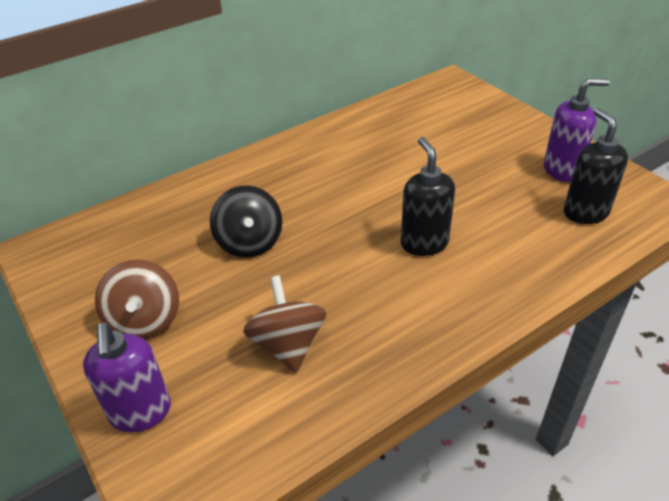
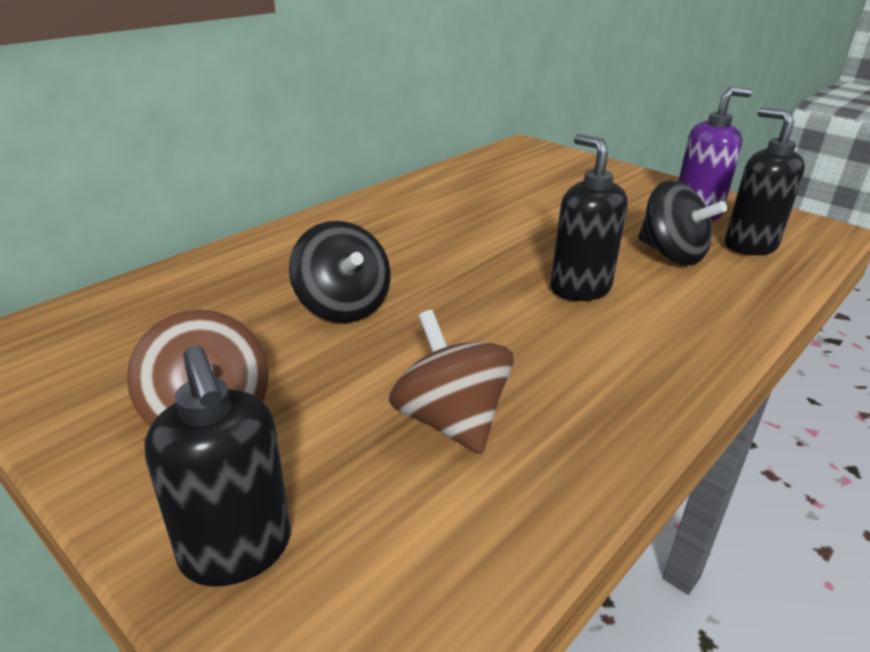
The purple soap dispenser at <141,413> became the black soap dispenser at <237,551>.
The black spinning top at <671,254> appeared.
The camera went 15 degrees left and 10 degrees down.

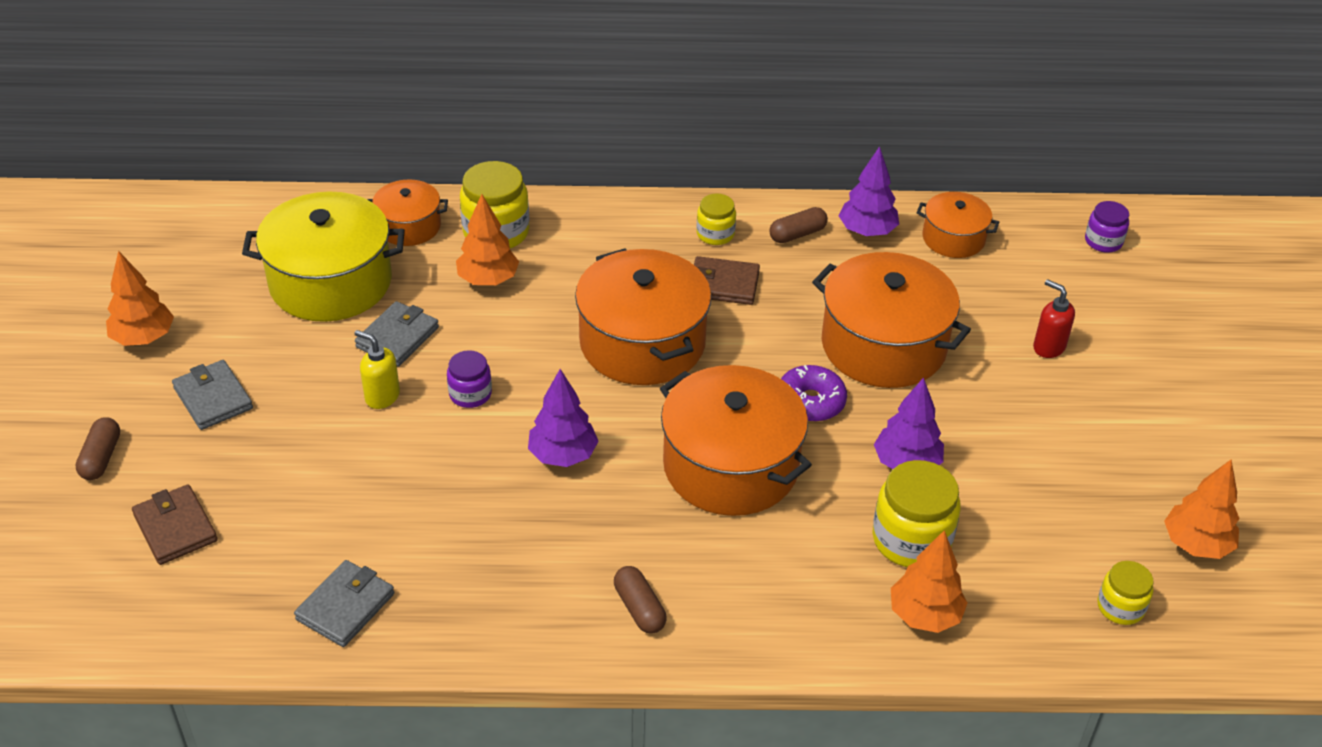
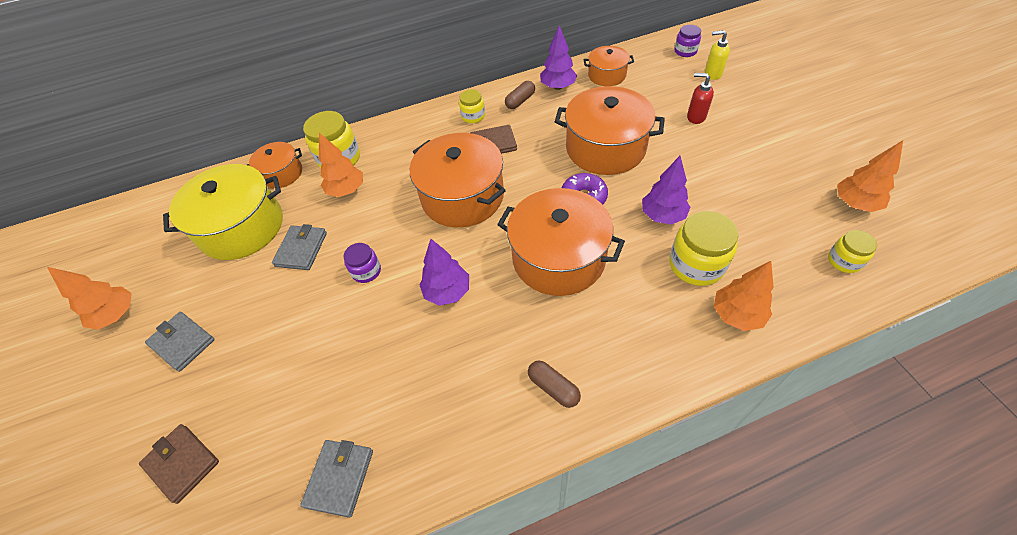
The yellow soap dispenser moved from <382,396> to <712,74>.
The brown capsule at <101,458> disappeared.
The camera went 15 degrees left and 10 degrees up.

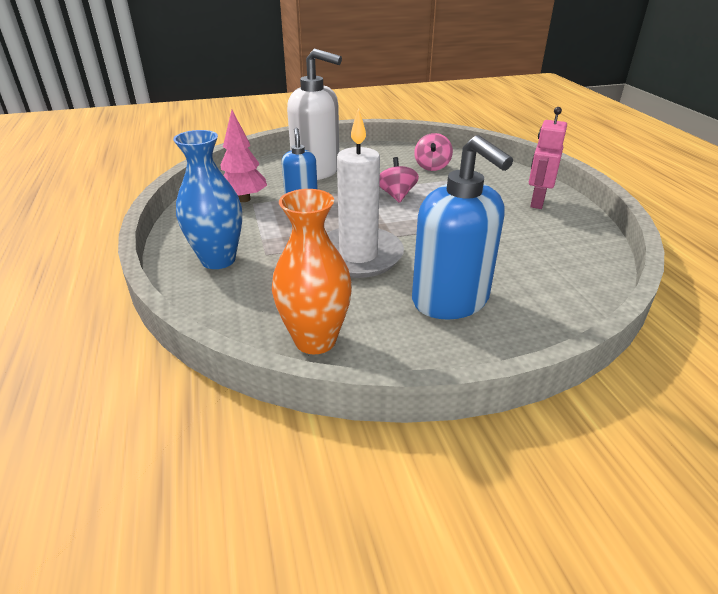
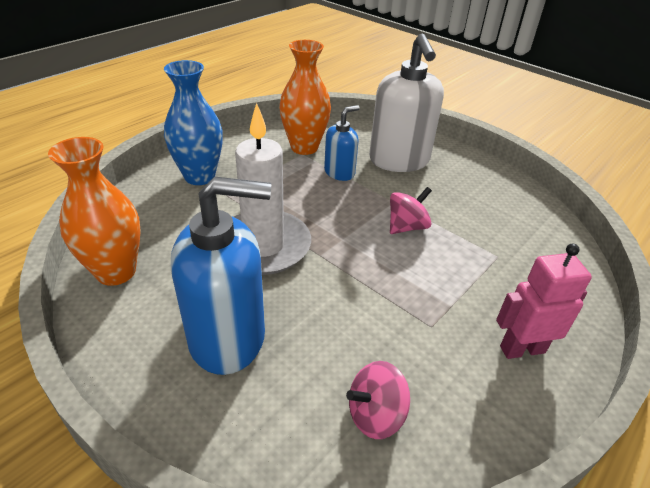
The blue soap dispenser at <451,300> turned 120 degrees counterclockwise.
The pink tree at <244,199> was replaced by the orange vase at <304,147>.
The pink spinning top moved from <432,166> to <375,415>.
The camera went 55 degrees right and 5 degrees up.

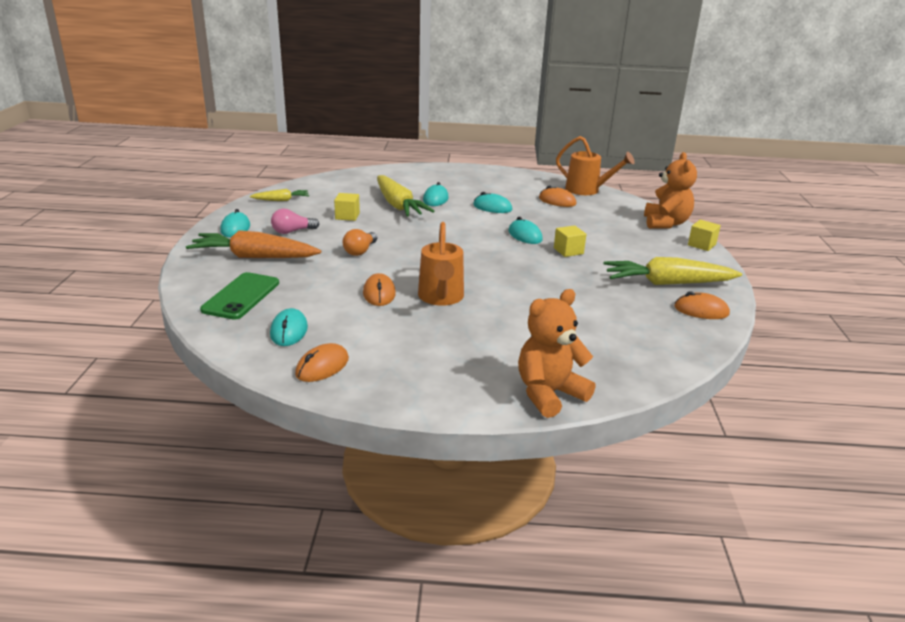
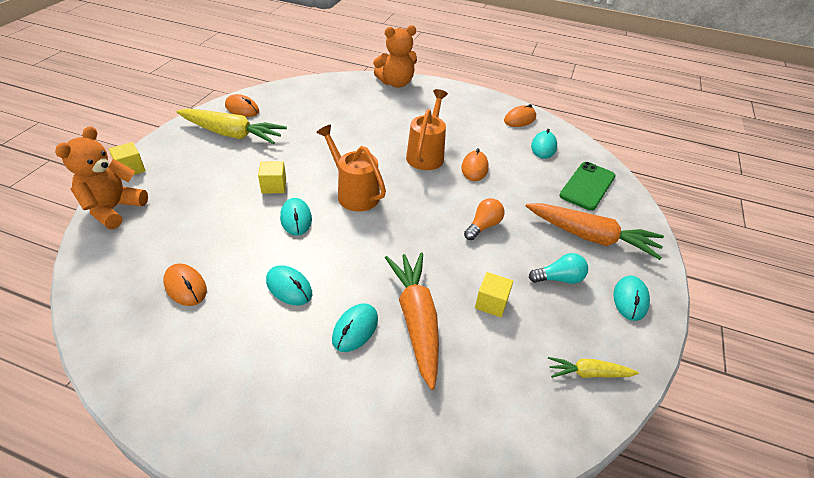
The orange watering can moved from <587,190> to <353,193>.
The yellow carrot at <398,205> became the orange carrot at <416,320>.
The pink light bulb at <292,231> became the turquoise light bulb at <559,278>.
The camera went 165 degrees left and 15 degrees up.

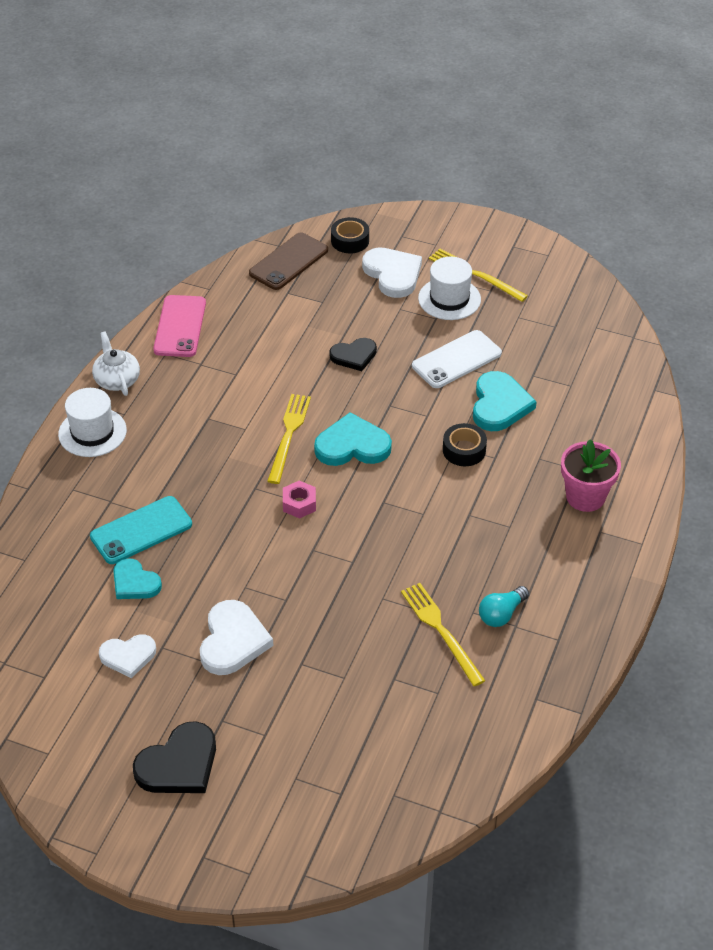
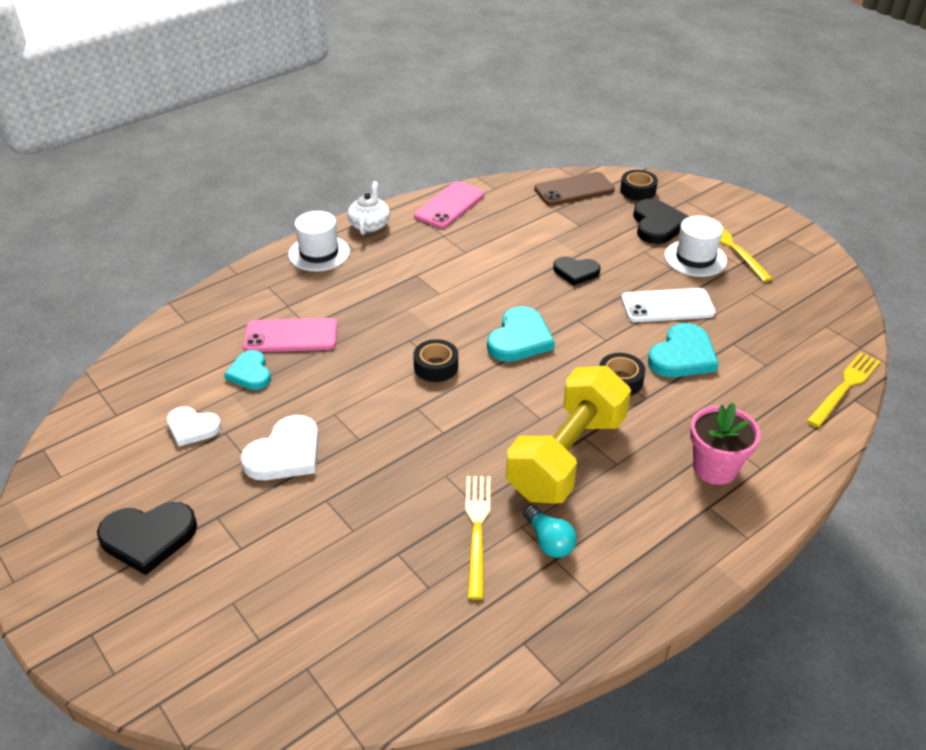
The turquoise phone at <141,530> became the pink phone at <291,336>.
The pink nut at <299,504> was replaced by the black tape at <436,366>.
The turquoise heart at <352,445> turned 90 degrees clockwise.
The yellow dumbbell at <567,456> appeared.
The turquoise light bulb at <501,614> turned 105 degrees counterclockwise.
The white heart at <393,274> became the black heart at <657,225>.
The yellow fork moved from <289,434> to <845,387>.
The camera went 30 degrees right and 5 degrees down.

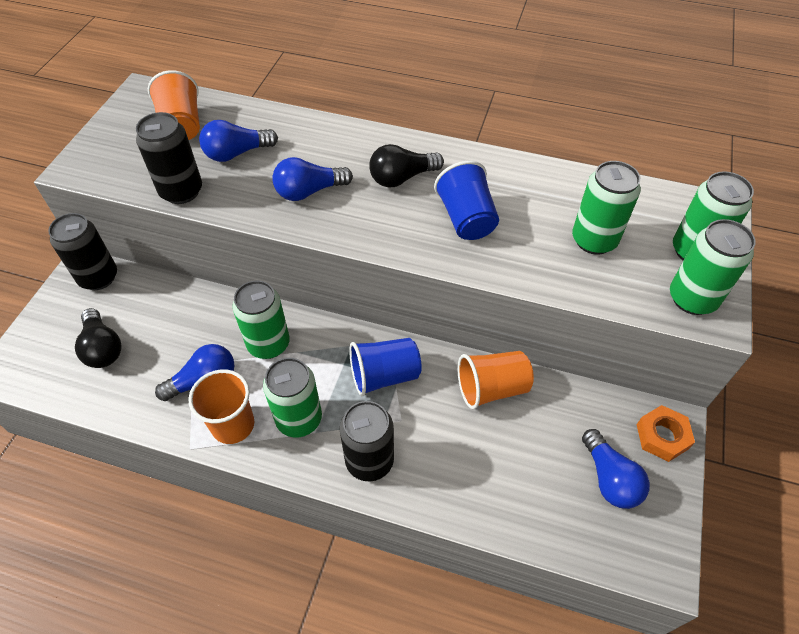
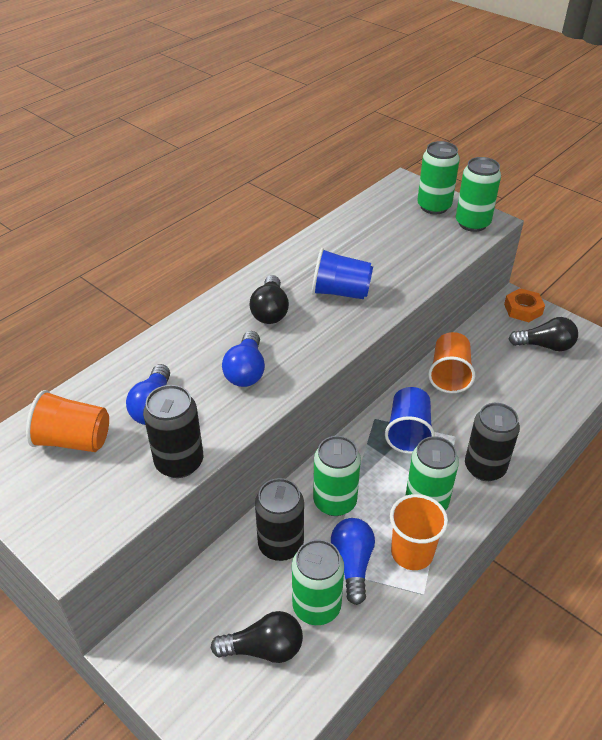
The black can moved from <98,277> to <280,545>.
The green can moved from <594,240> to <316,606>.
The blue light bulb at <609,478> became the black light bulb at <545,345>.
The camera went 65 degrees left and 10 degrees down.

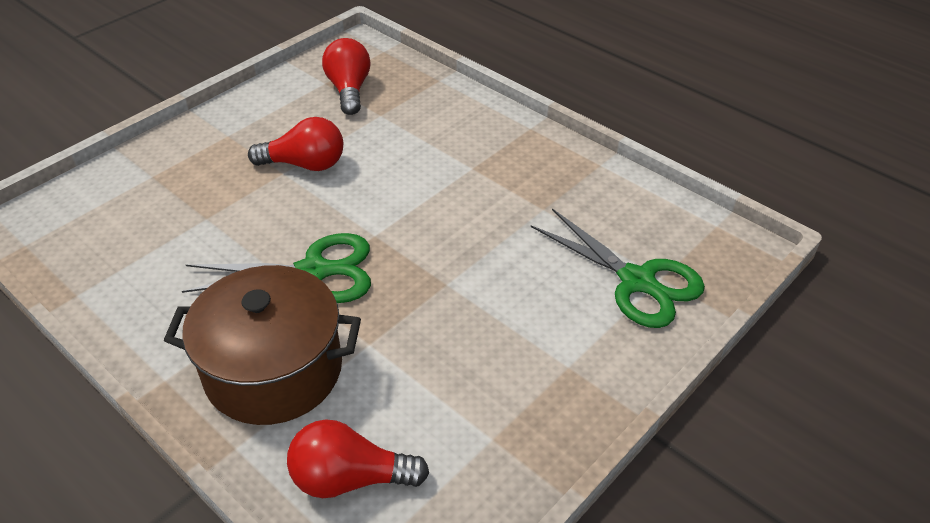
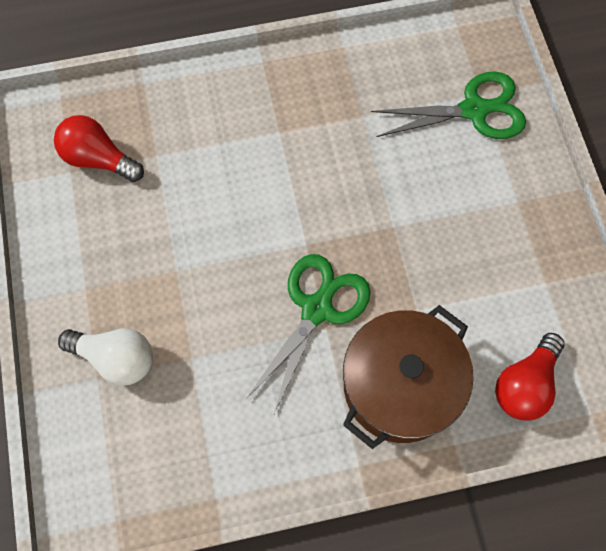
The white light bulb at <115,358> appeared.
The red light bulb at <305,164> disappeared.
The camera went 55 degrees left and 25 degrees up.

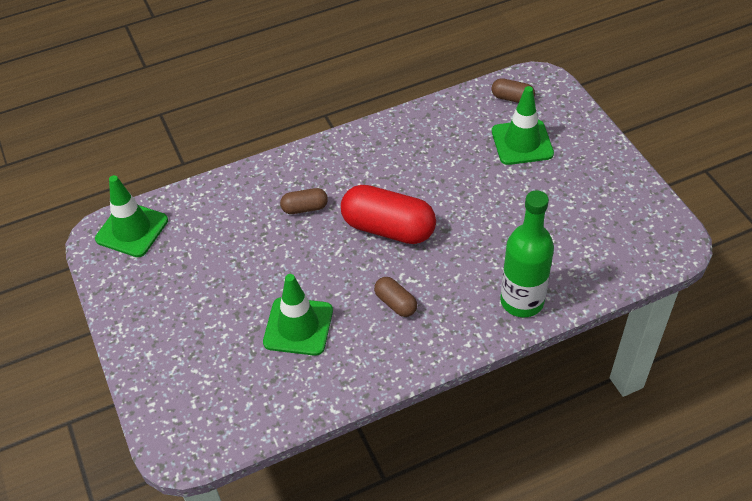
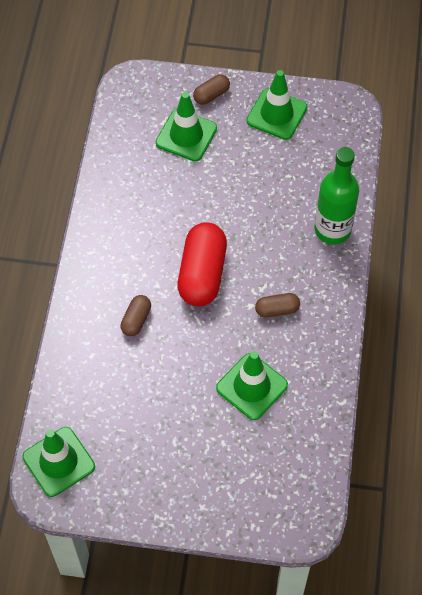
The red capsule at <388,228> turned 45 degrees counterclockwise.
The brown capsule moved from <512,98> to <211,95>.
The green traffic cone at <276,114> appeared.
The camera went 60 degrees left and 10 degrees up.

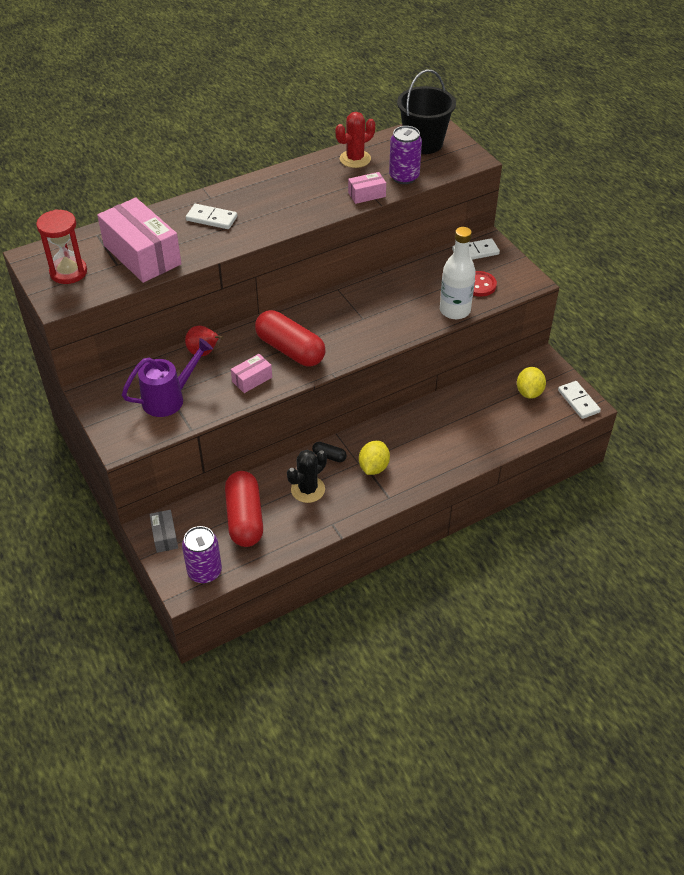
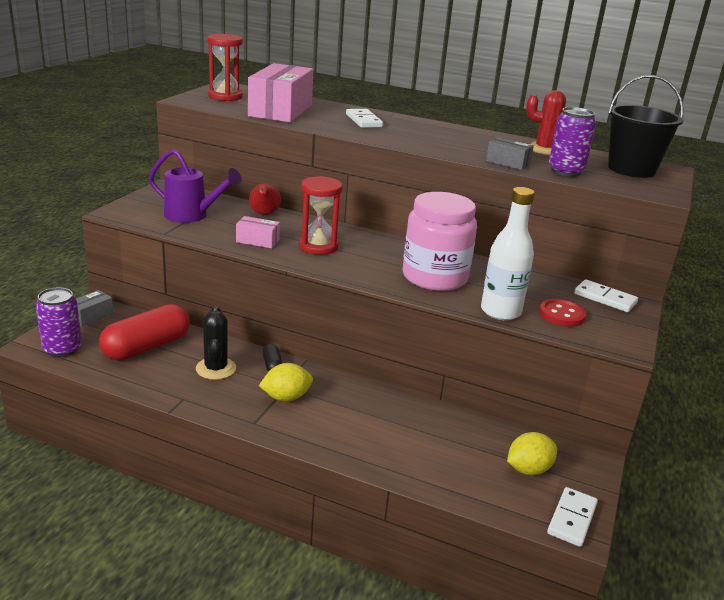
The black cactus at <308,489> turned 75 degrees clockwise.
The red capsule at <290,350> was replaced by the red hourglass at <318,246>.
The pink jar at <434,277> appeared.
The pink box at <366,195> became the grey box at <507,162>.
The camera went 50 degrees right and 20 degrees down.

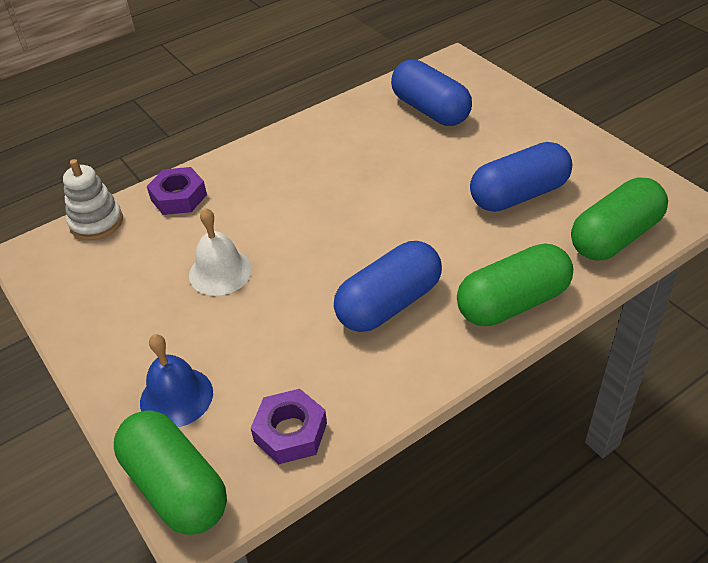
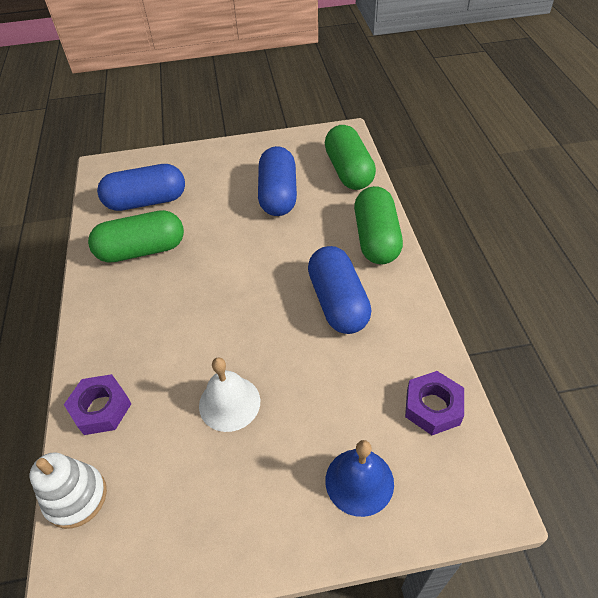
The green capsule moved from <175,487> to <142,250>.
The camera went 65 degrees left and 5 degrees up.

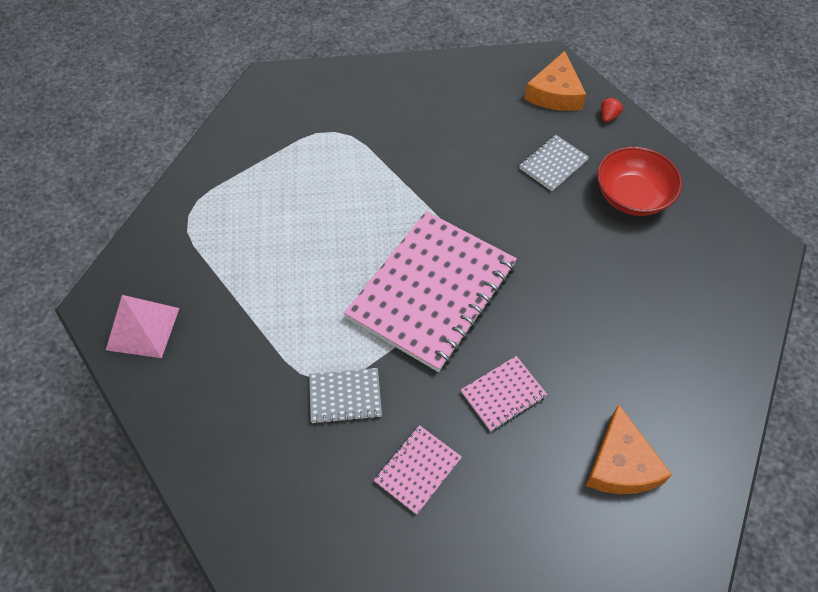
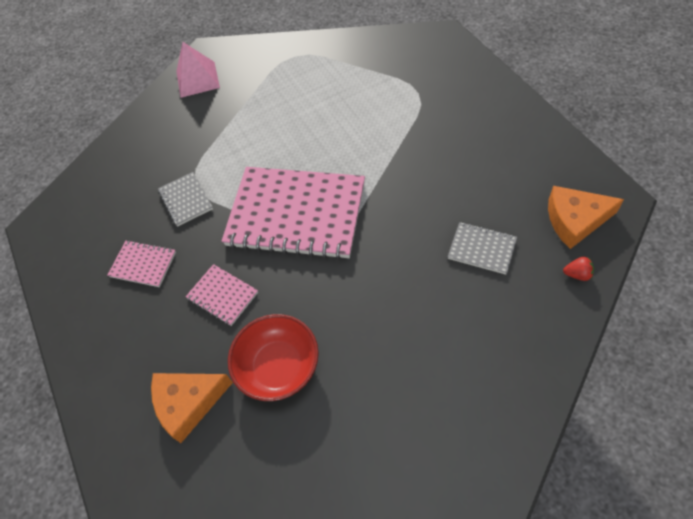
The red bowl moved from <632,196> to <278,366>.
The camera went 75 degrees right and 0 degrees up.

